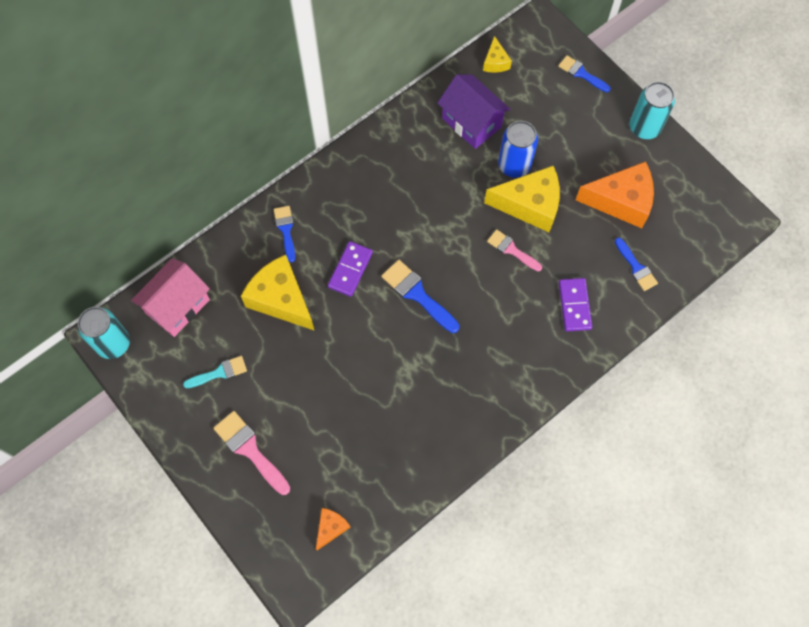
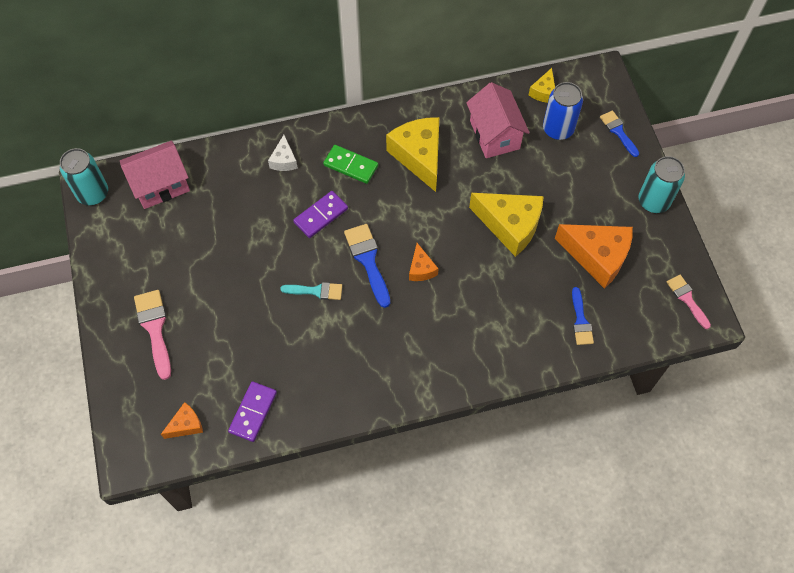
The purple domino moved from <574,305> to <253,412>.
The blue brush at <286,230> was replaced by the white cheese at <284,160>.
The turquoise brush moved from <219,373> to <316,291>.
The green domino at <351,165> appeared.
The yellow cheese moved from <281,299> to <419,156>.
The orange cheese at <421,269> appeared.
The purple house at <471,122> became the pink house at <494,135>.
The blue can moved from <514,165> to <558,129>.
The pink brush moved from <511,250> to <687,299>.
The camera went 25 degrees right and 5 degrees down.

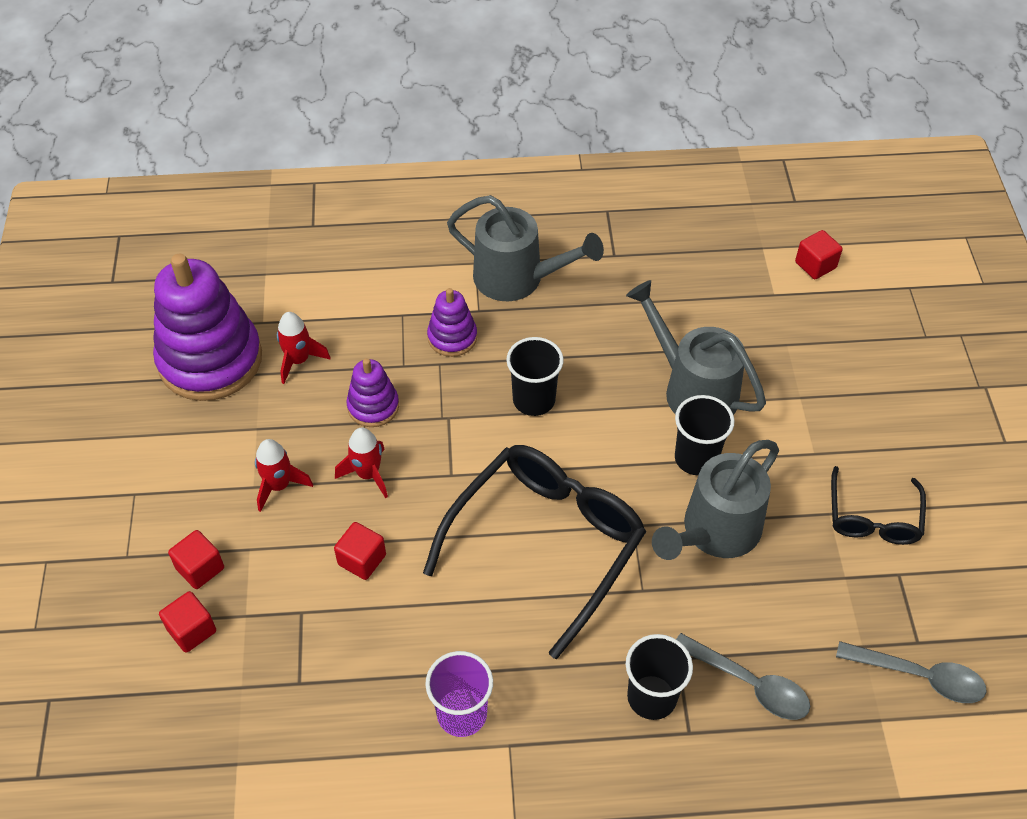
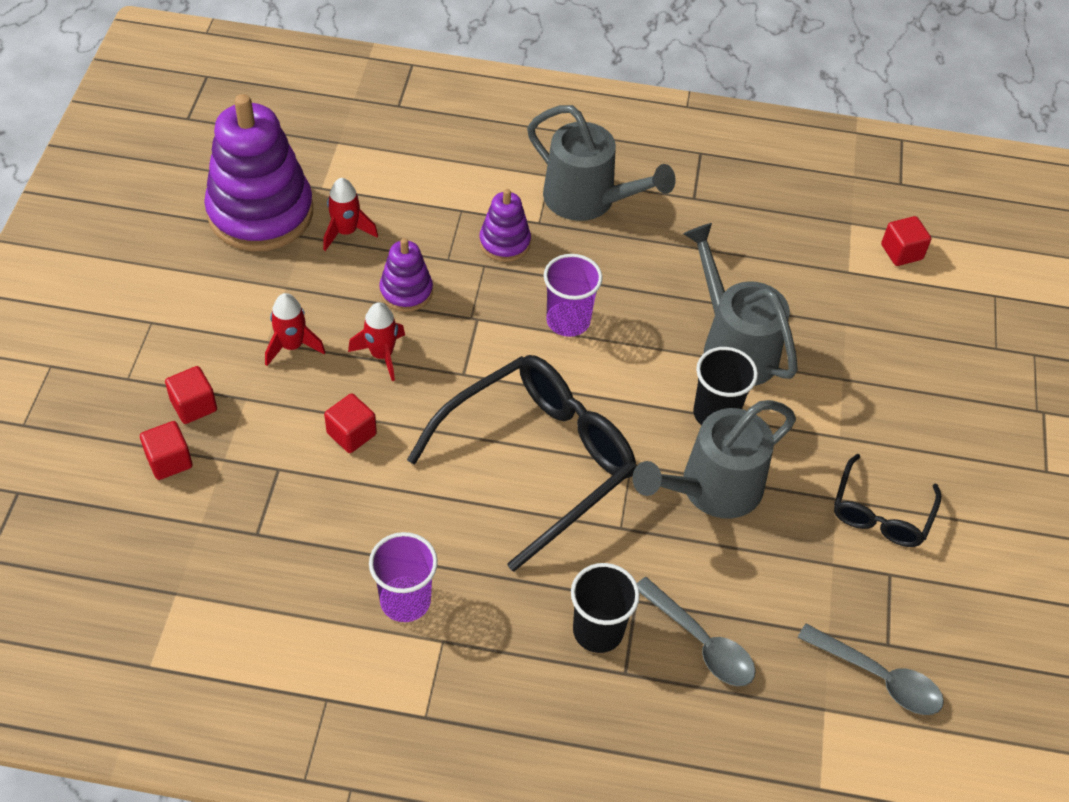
The black cup at <534,400> became the purple cup at <568,321>.
The camera went 10 degrees right and 0 degrees up.

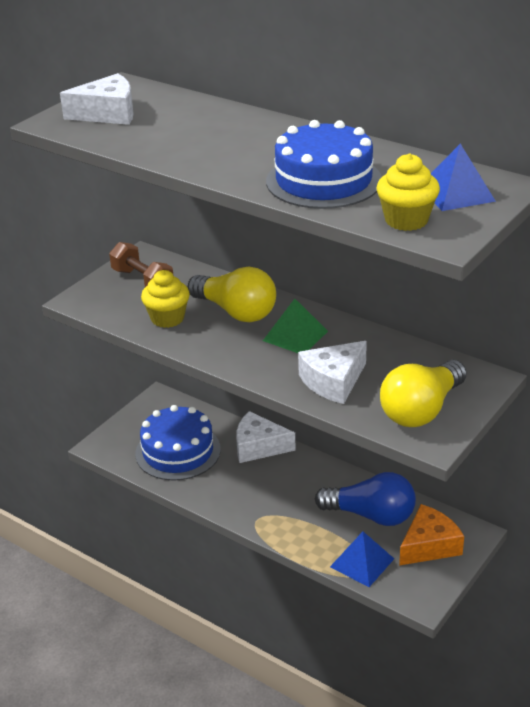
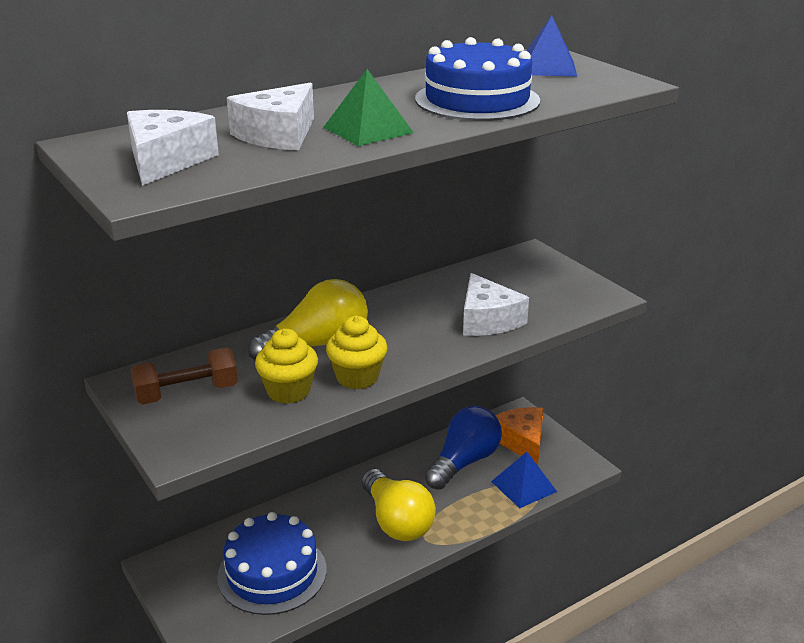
The white cheese moved from <258,446> to <278,135>.
The green pyramid moved from <295,336> to <368,130>.
The yellow cupcake moved from <406,220> to <357,377>.
The yellow light bulb moved from <421,410> to <397,521>.
The camera went 70 degrees left and 5 degrees down.

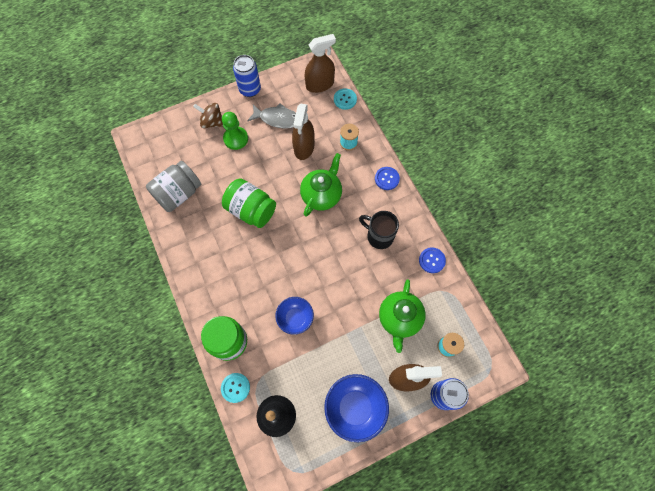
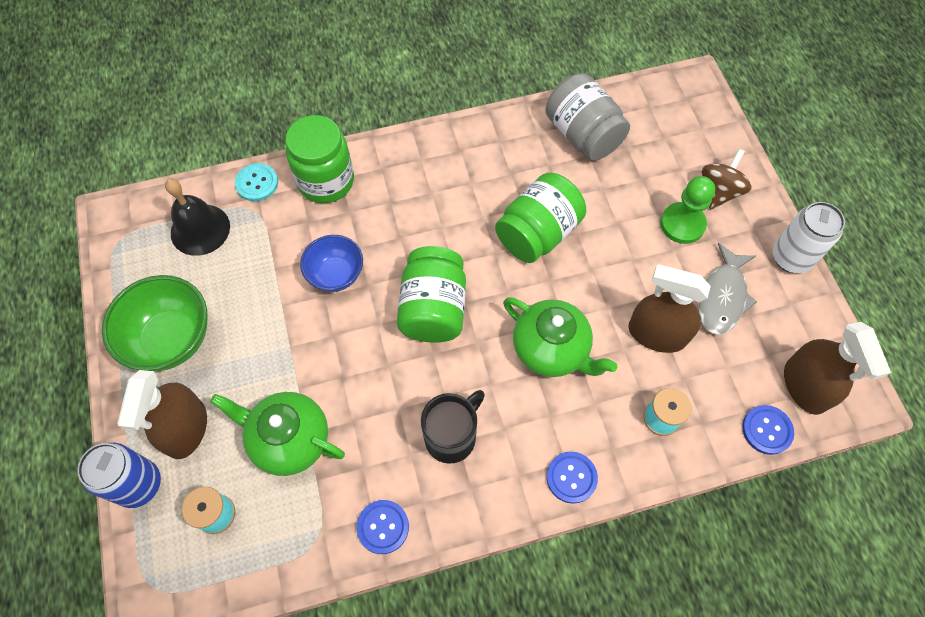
The blue bowl at <355,408> became the green bowl at <171,339>.
The green jar at <433,309> appeared.
The turquoise button at <345,99> became the blue button at <767,430>.
The blue can at <250,89> became the white can at <791,258>.
The camera went 100 degrees right and 5 degrees down.

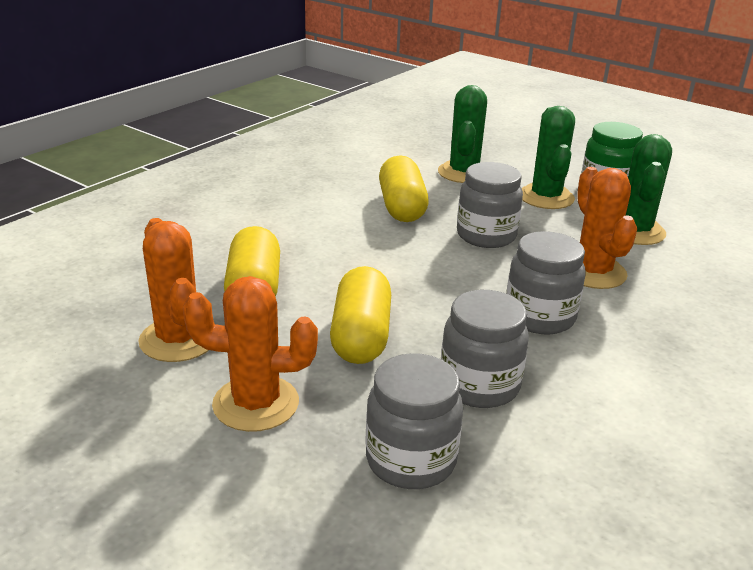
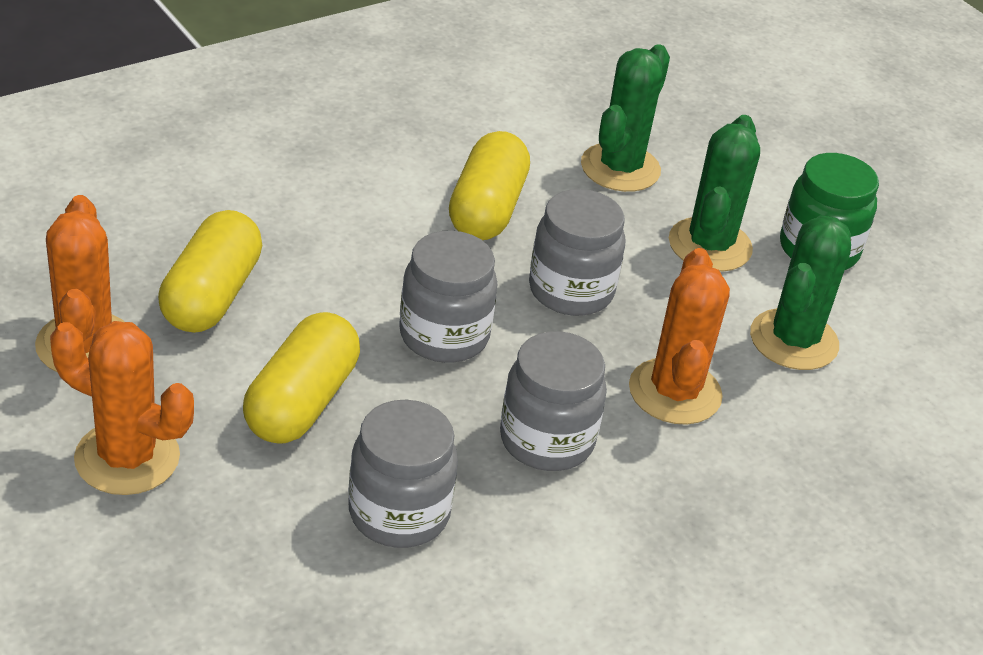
The grey jar moved from <411,460> to <444,336>.
The camera went 15 degrees right and 10 degrees up.

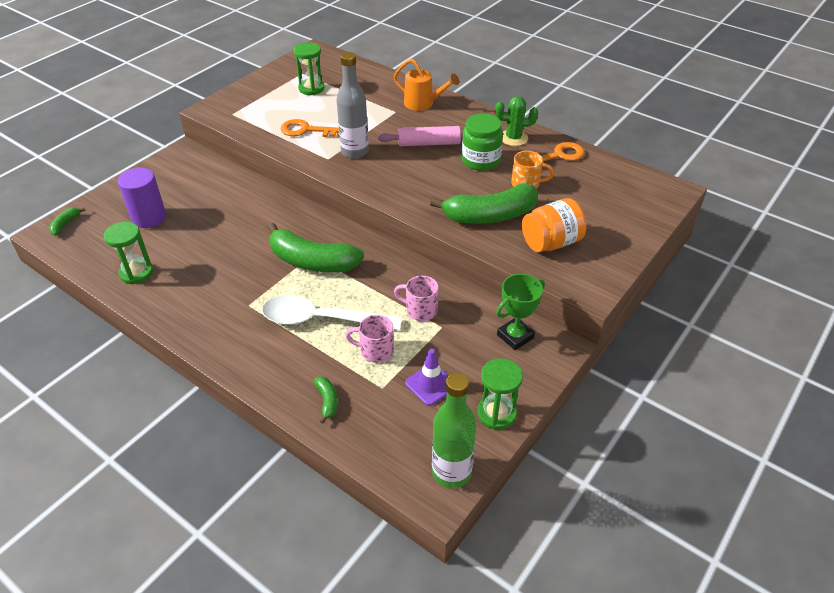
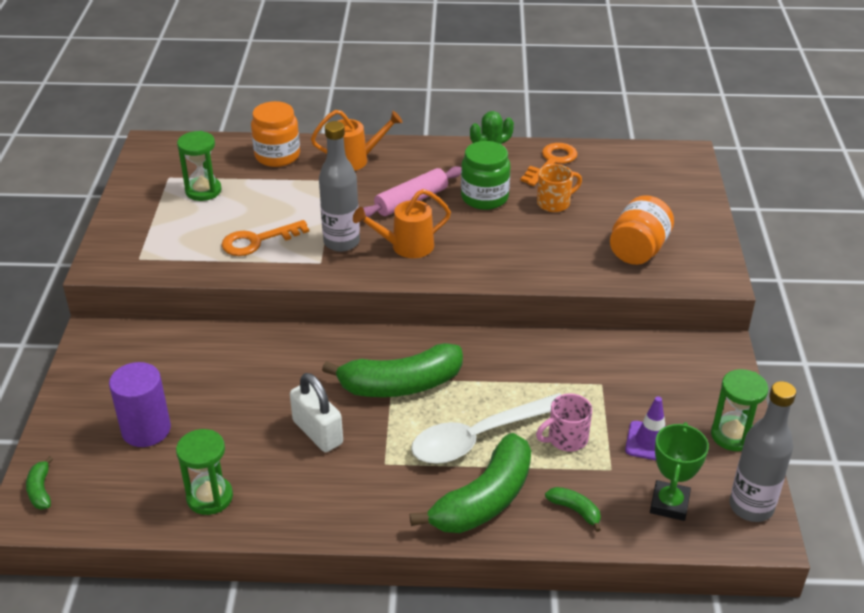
The orange jar at <277,156> appeared.
The white padlock at <317,432> appeared.
The orange watering can at <406,247> appeared.
The green banana moved from <490,216> to <484,499>.
The green trophy moved from <515,336> to <669,504>.
The green bottle at <451,472> became the grey bottle at <751,507>.
The pink mug at <420,310> disappeared.
The camera went 35 degrees left and 5 degrees down.

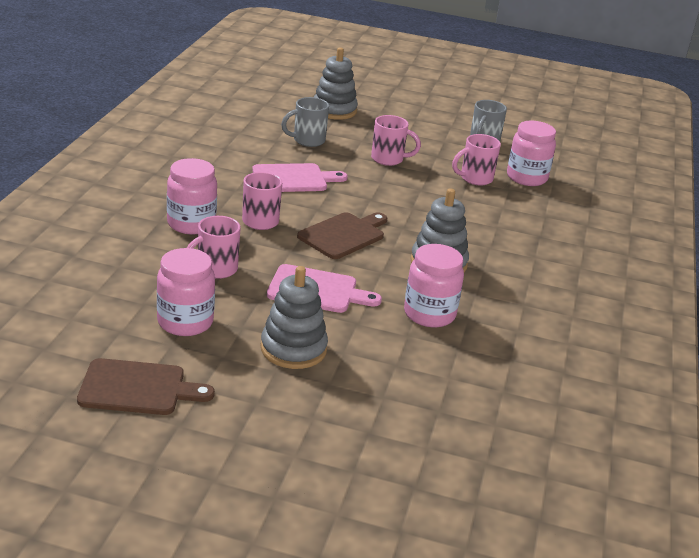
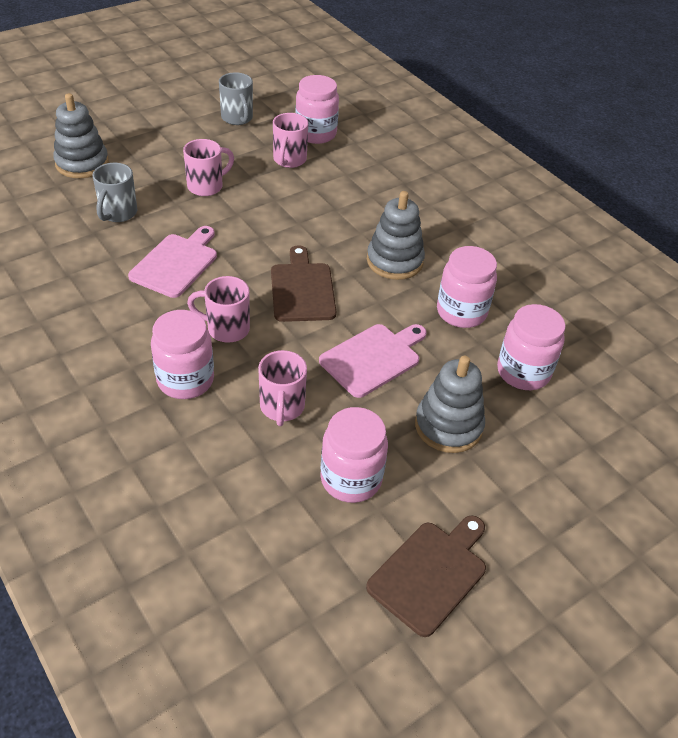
The pink jar at <523,372> appeared.
The camera went 50 degrees left and 15 degrees up.

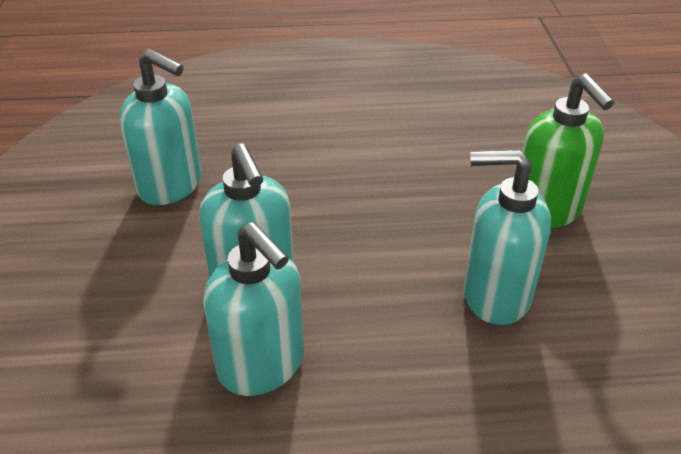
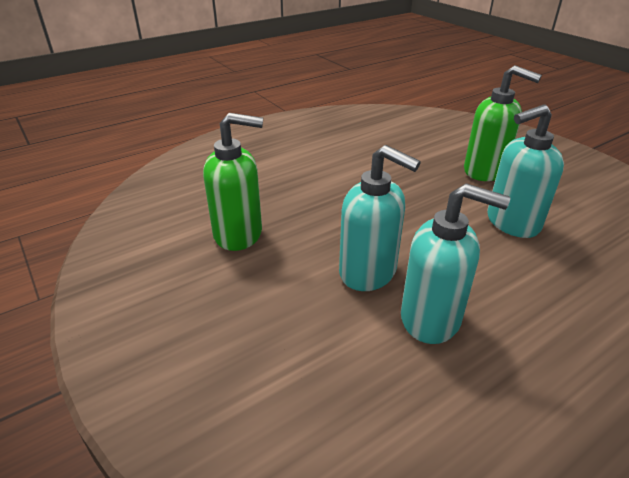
The turquoise soap dispenser at <170,185> became the green soap dispenser at <239,234>.
The camera went 30 degrees left and 5 degrees down.

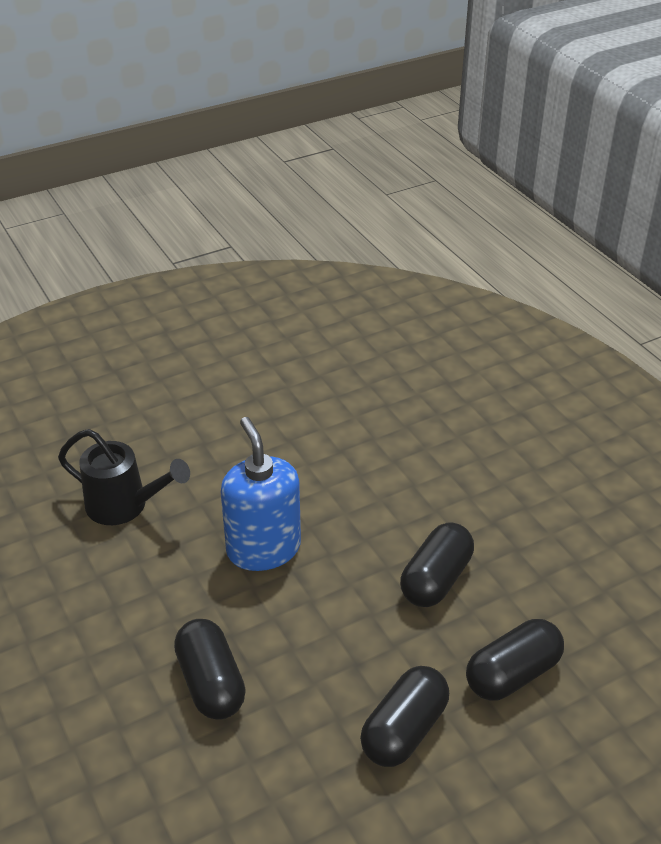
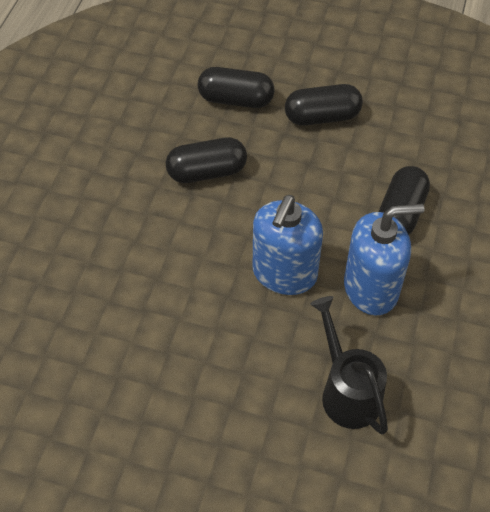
The blue soap dispenser at <371,288> appeared.
The camera went 135 degrees left and 15 degrees up.

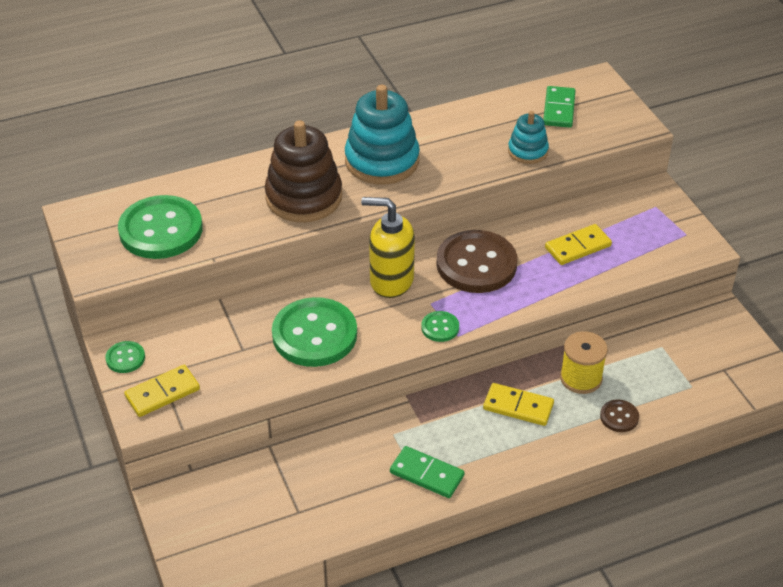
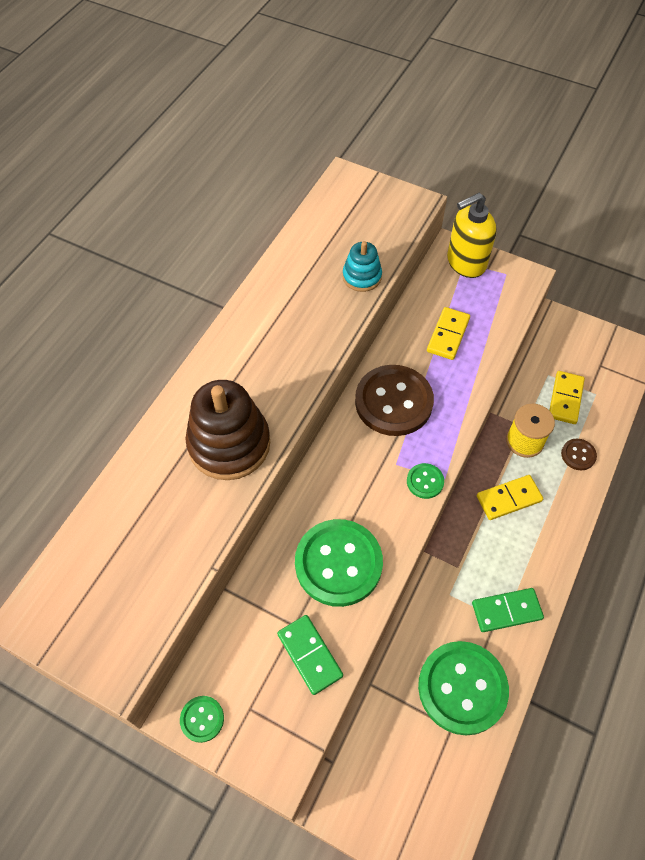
The green domino moved from <559,109> to <310,655>.
The green button moved from <161,230> to <462,688>.
The yellow soap dispenser moved from <391,281> to <465,263>.
The yellow domino moved from <162,393> to <565,399>.
The turquoise stacking toy at <382,161> disappeared.
The camera went 40 degrees left and 15 degrees up.

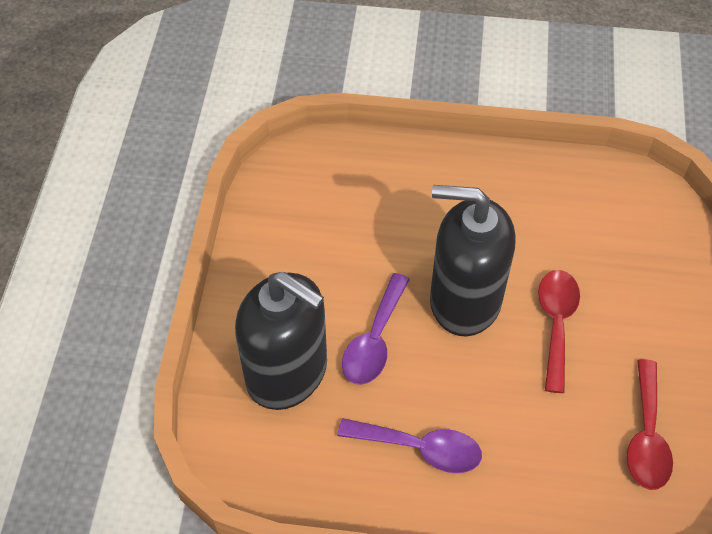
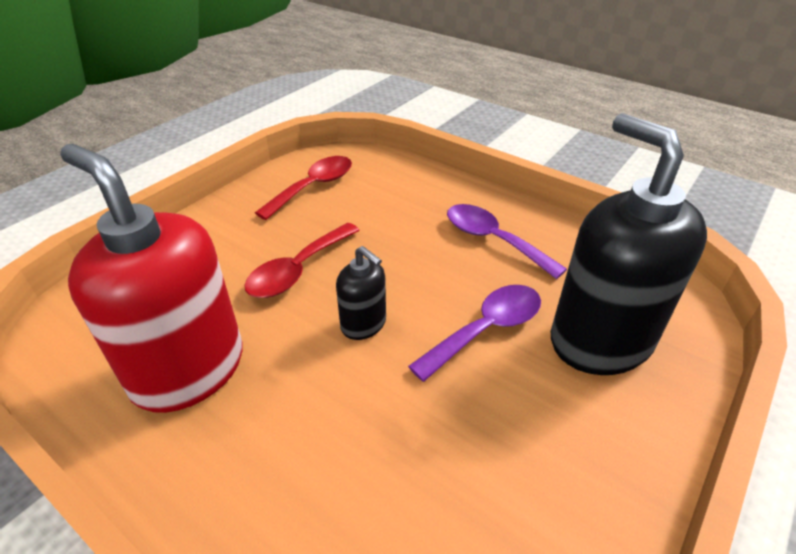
The red soap dispenser at <188,370> appeared.
The black soap dispenser at <464,300> changed to 0.47 times the size.
The camera went 150 degrees left and 15 degrees down.

